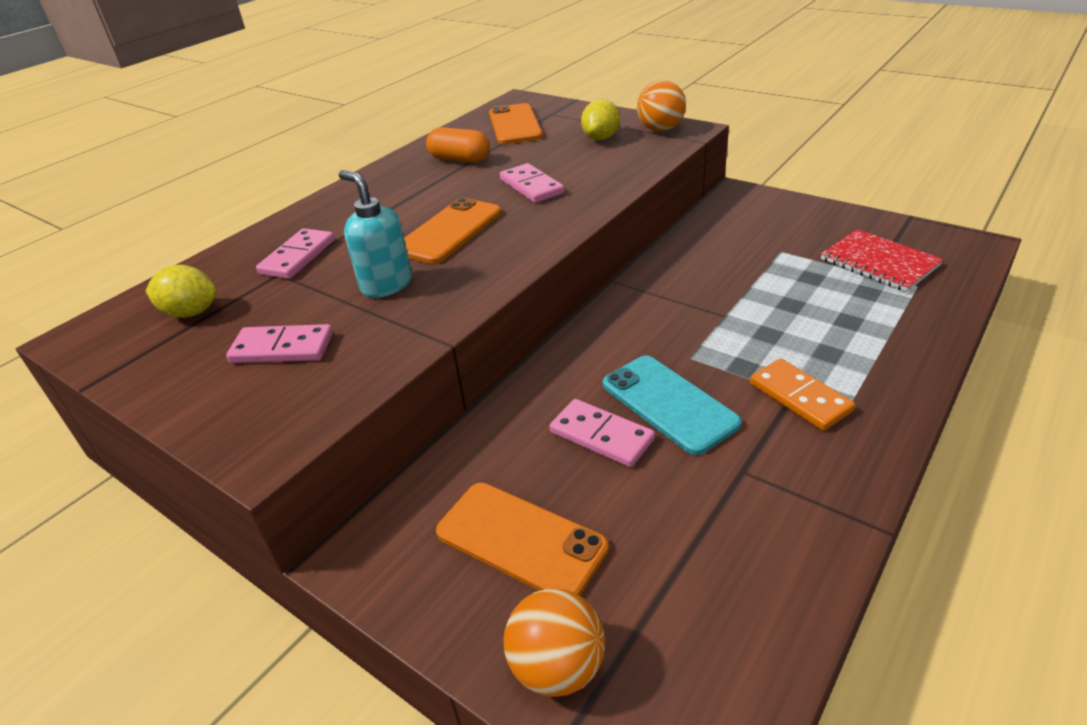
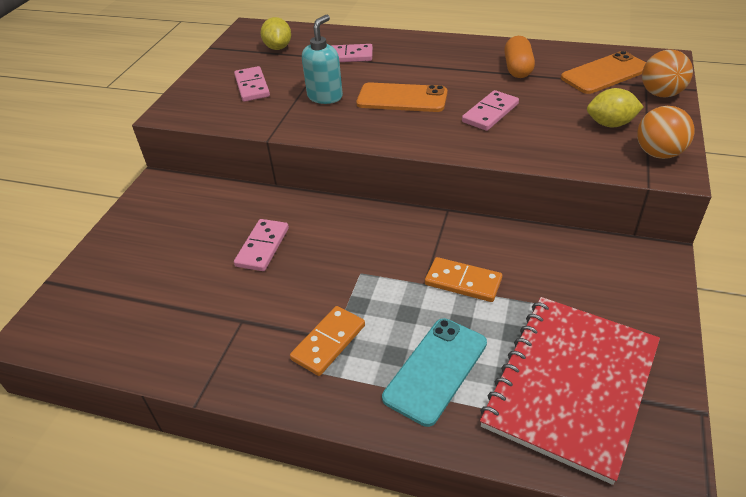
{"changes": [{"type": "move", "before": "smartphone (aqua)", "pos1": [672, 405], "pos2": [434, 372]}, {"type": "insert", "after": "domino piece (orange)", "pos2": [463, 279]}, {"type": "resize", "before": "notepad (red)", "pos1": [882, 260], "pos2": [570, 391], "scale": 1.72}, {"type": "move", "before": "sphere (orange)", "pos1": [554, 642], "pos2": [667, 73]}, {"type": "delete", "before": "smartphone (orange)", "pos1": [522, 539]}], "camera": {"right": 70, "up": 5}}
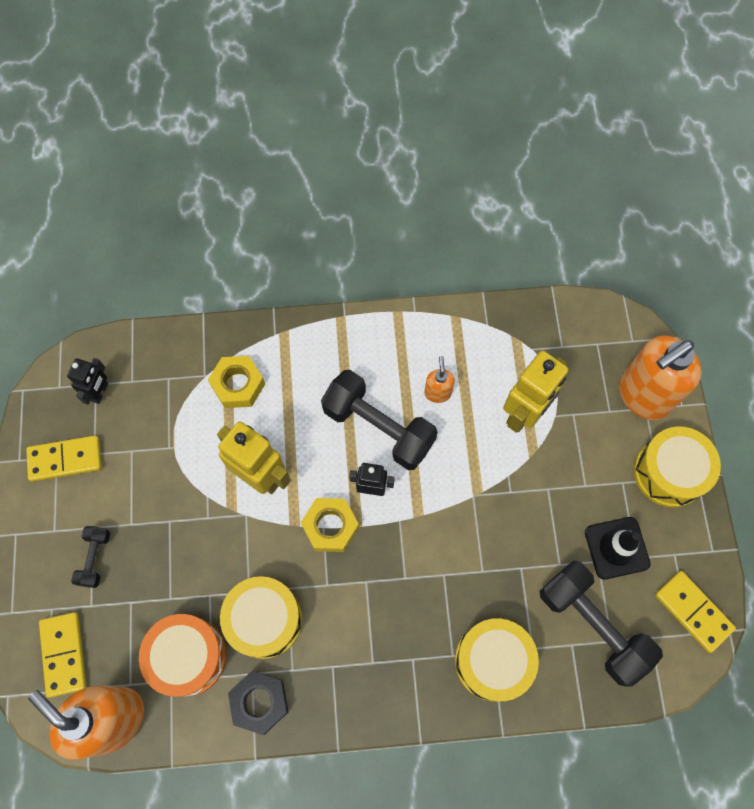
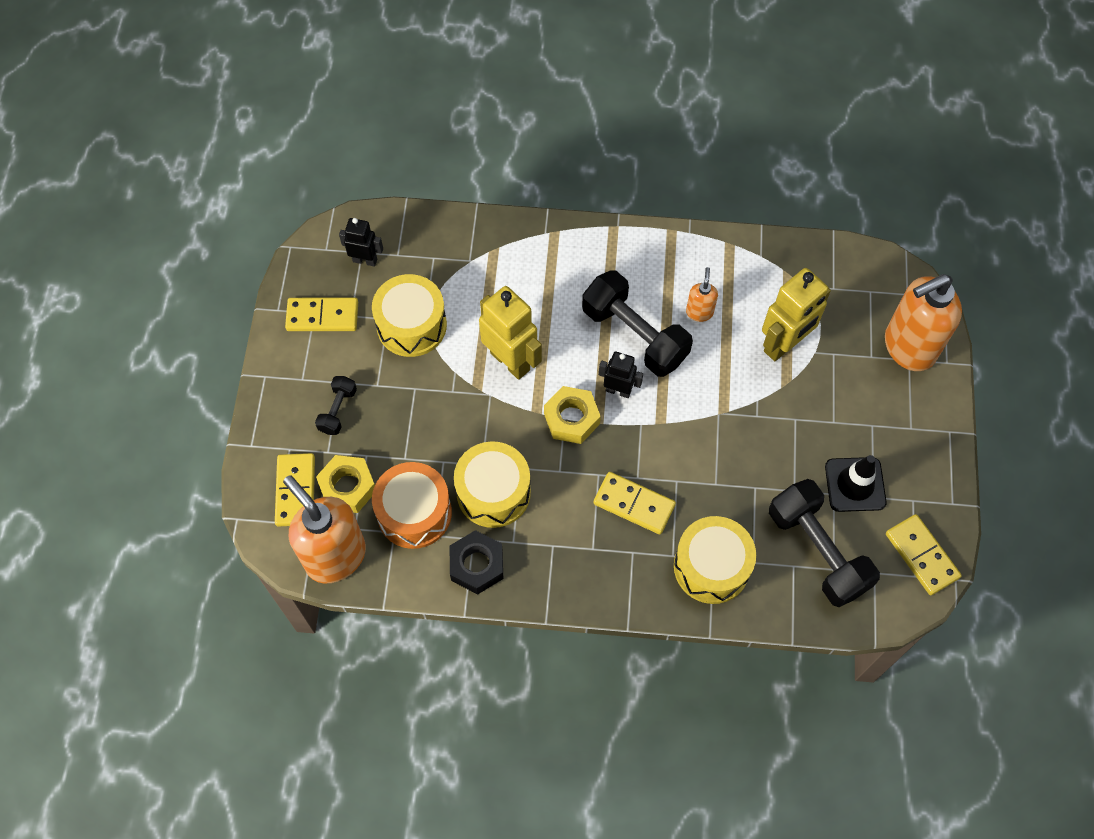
{"changes": [{"type": "move", "before": "nut (bright yellow)", "pos1": [236, 382], "pos2": [345, 484]}, {"type": "rotate", "before": "toy robot (black)", "pos1": [87, 381], "pos2": [361, 242], "turn": -105}, {"type": "move", "before": "drum (bright yellow)", "pos1": [677, 466], "pos2": [409, 315]}, {"type": "insert", "after": "domino piece (bright yellow)", "pos2": [634, 503]}], "camera": {"right": 10, "up": -5}}
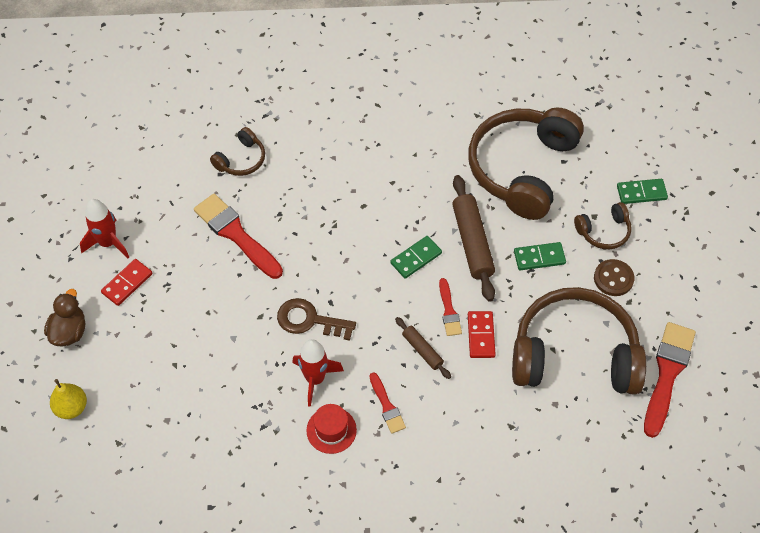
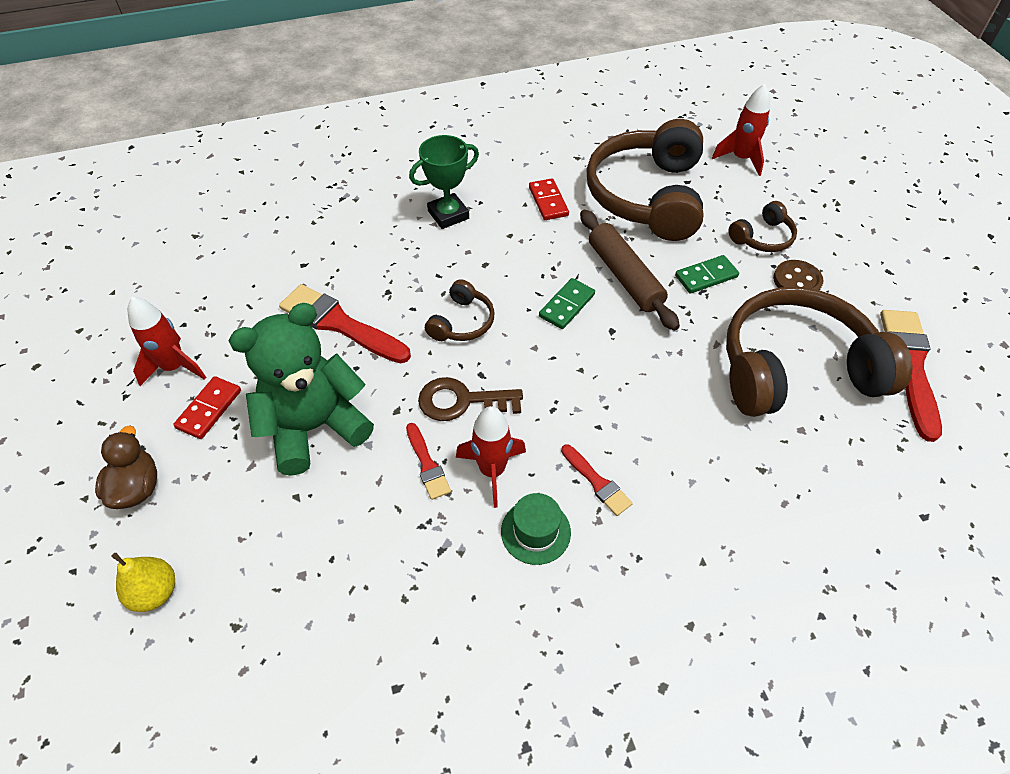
{"changes": [{"type": "insert", "after": "teddy (leaf-green)", "pos2": [301, 389]}, {"type": "move", "before": "brush (red)", "pos1": [450, 307], "pos2": [428, 461]}, {"type": "insert", "after": "prize cup (leaf-green)", "pos2": [444, 182]}, {"type": "move", "before": "headset (dark brown)", "pos1": [237, 151], "pos2": [460, 310]}, {"type": "recolor", "before": "top hat (red)", "after": "top hat (leaf-green)", "pos1": [331, 429], "pos2": [536, 529]}, {"type": "move", "before": "domino piece (red)", "pos1": [482, 334], "pos2": [549, 199]}, {"type": "insert", "after": "spaceship (red)", "pos2": [741, 130]}, {"type": "delete", "before": "rolling pin (dark brown)", "pos1": [423, 348]}, {"type": "delete", "before": "domino piece (leaf-green)", "pos1": [642, 191]}], "camera": {"right": -15, "up": -5}}
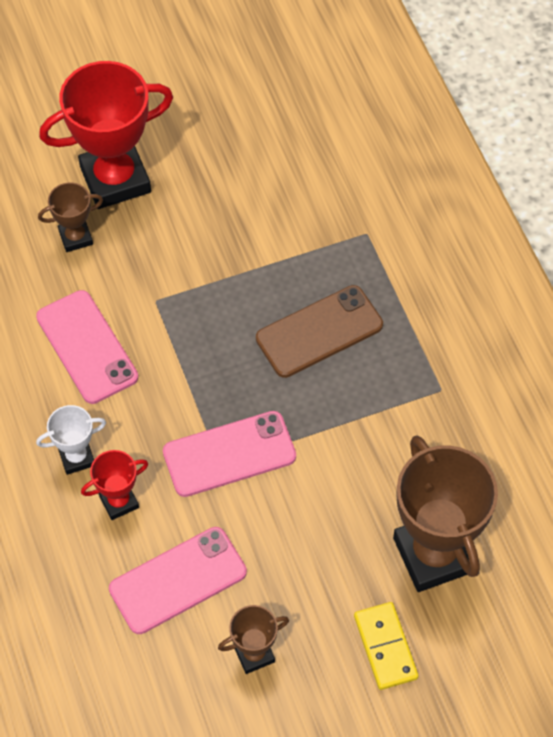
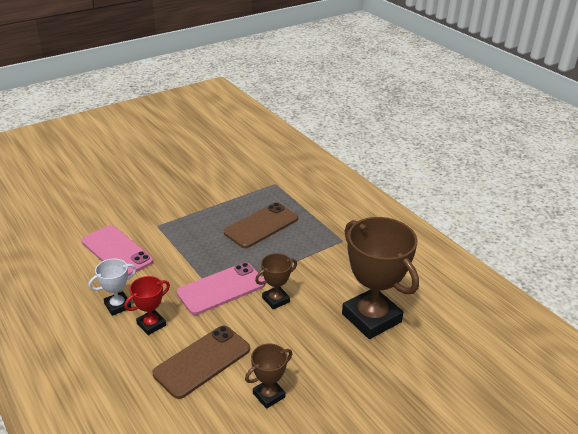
{"changes": [{"type": "recolor", "before": "smartphone (rosy)", "after": "smartphone (dark brown)", "pos1": [178, 580], "pos2": [201, 362]}, {"type": "move", "before": "prize cup (dark brown)", "pos1": [70, 217], "pos2": [276, 281]}, {"type": "delete", "before": "prize cup (red)", "pos1": [106, 135]}, {"type": "delete", "before": "domino piece (bright yellow)", "pos1": [386, 646]}], "camera": {"right": -15, "up": -25}}
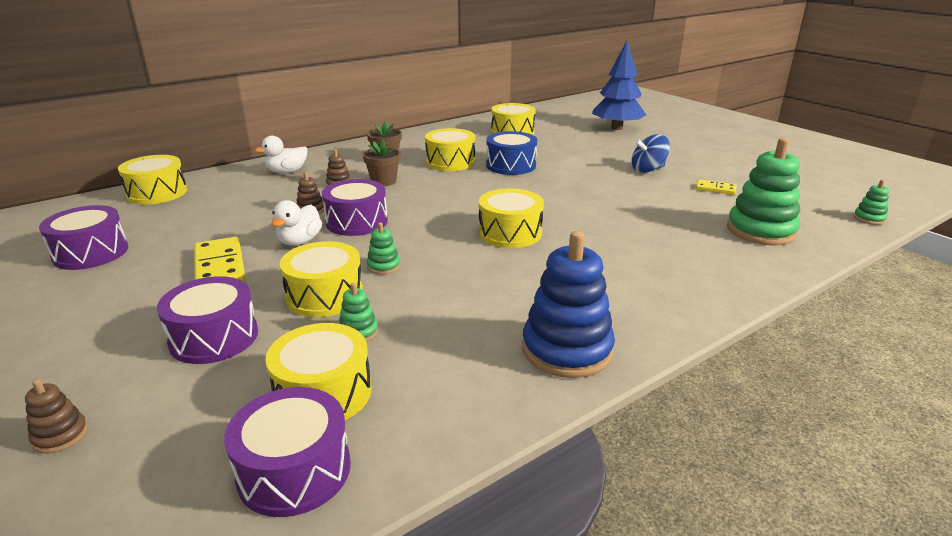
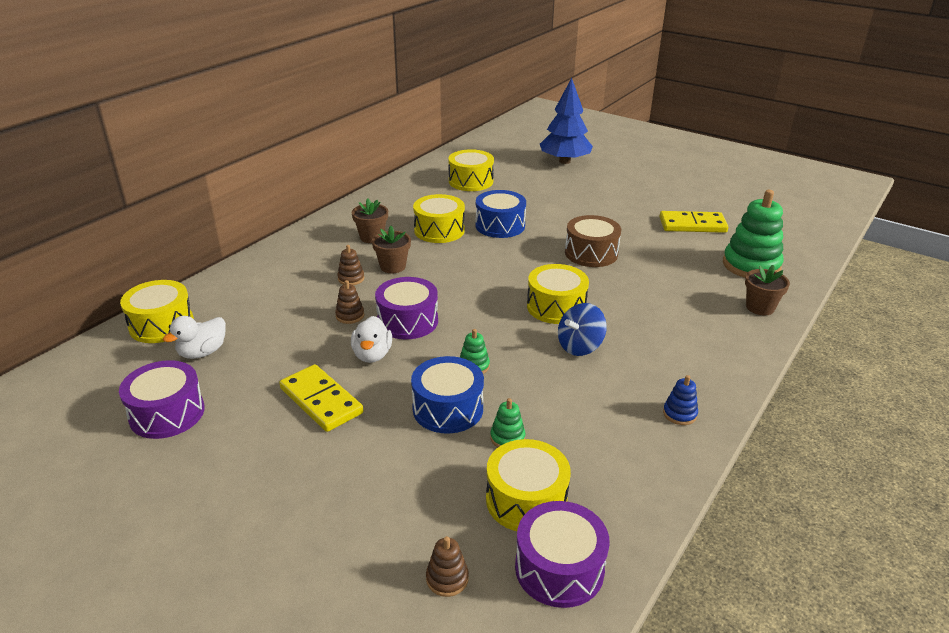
{"changes": [{"type": "move", "before": "duck (white)", "pos1": [280, 154], "pos2": [194, 337]}, {"type": "recolor", "before": "drum (bright yellow)", "after": "drum (blue)", "pos1": [321, 279], "pos2": [447, 394]}, {"type": "move", "before": "stacking rings (dark brown)", "pos1": [56, 416], "pos2": [447, 566]}, {"type": "move", "before": "whirligig (blue)", "pos1": [651, 153], "pos2": [582, 329]}, {"type": "insert", "after": "drum (dark brown)", "pos2": [593, 241]}, {"type": "resize", "before": "domino piece (bright yellow)", "pos1": [716, 187], "pos2": [693, 222], "scale": 1.85}, {"type": "resize", "before": "stacking rings (blue)", "pos1": [568, 304], "pos2": [680, 400], "scale": 0.45}, {"type": "insert", "after": "flower pot (dark brown)", "pos2": [767, 290]}, {"type": "delete", "before": "drum (royal purple)", "pos1": [207, 320]}, {"type": "delete", "before": "stacking rings (leaf-green)", "pos1": [871, 202]}], "camera": {"right": -20, "up": 5}}
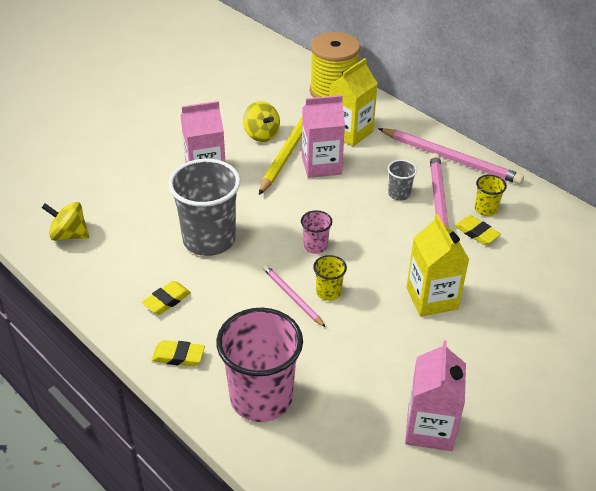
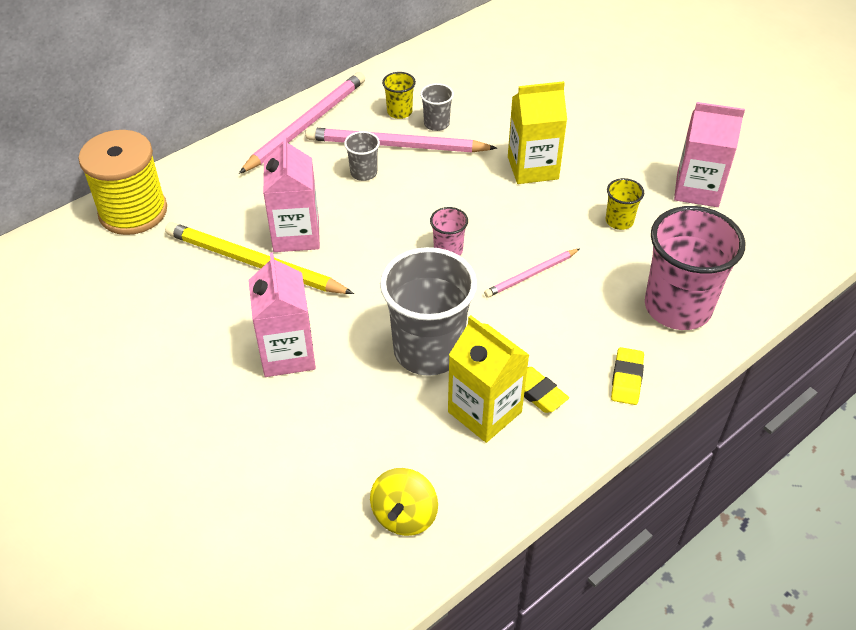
{"changes": [{"type": "replace", "before": "gum eraser (bright yellow)", "after": "cup (ash-grey)", "pos1": [478, 230], "pos2": [437, 107]}, {"type": "move", "before": "milk carton (bright yellow)", "pos1": [353, 102], "pos2": [488, 379]}, {"type": "move", "before": "cup (bright yellow)", "pos1": [330, 278], "pos2": [625, 204]}, {"type": "delete", "before": "whirligig (bright yellow)", "pos1": [261, 121]}], "camera": {"right": -85, "up": 5}}
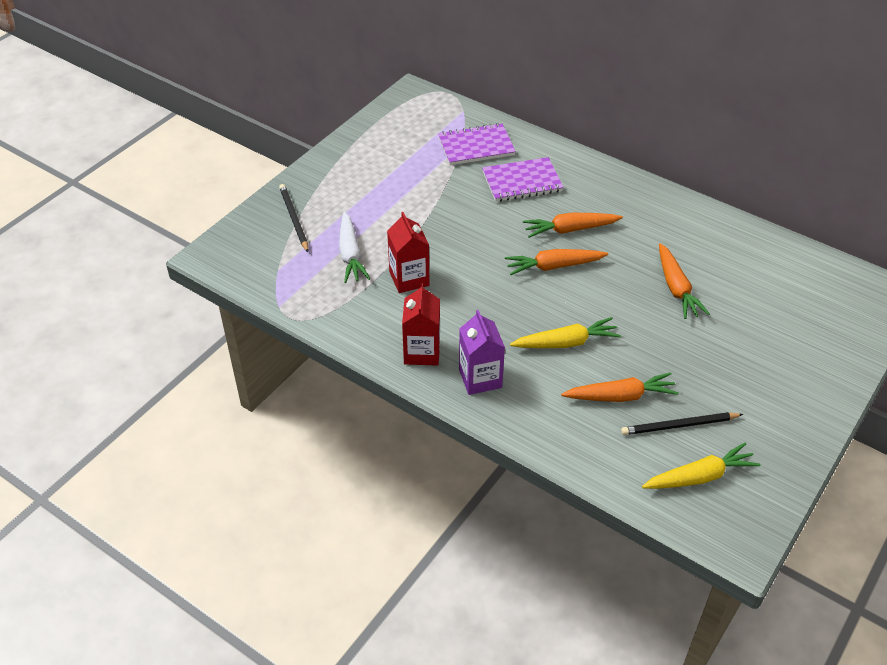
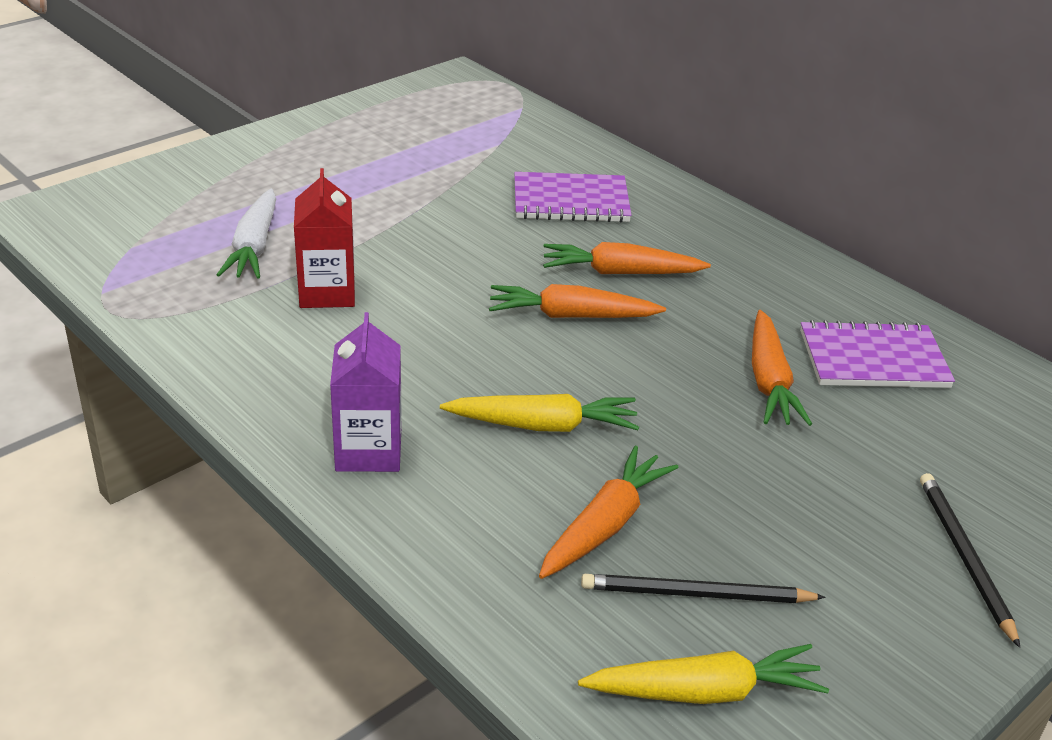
{"changes": [{"type": "rotate", "before": "carrot (orange)", "pos1": [620, 387], "pos2": [609, 512], "turn": -60}, {"type": "move", "before": "notepad (royal purple)", "pos1": [477, 144], "pos2": [877, 354]}, {"type": "move", "before": "wooden pencil (black)", "pos1": [293, 218], "pos2": [970, 560]}, {"type": "delete", "before": "milk carton (red)", "pos1": [421, 324]}], "camera": {"right": 10, "up": -10}}
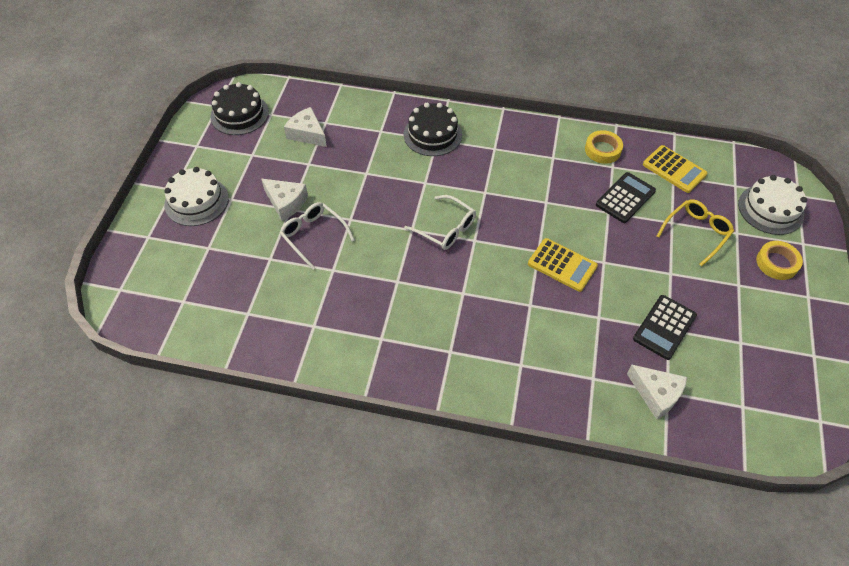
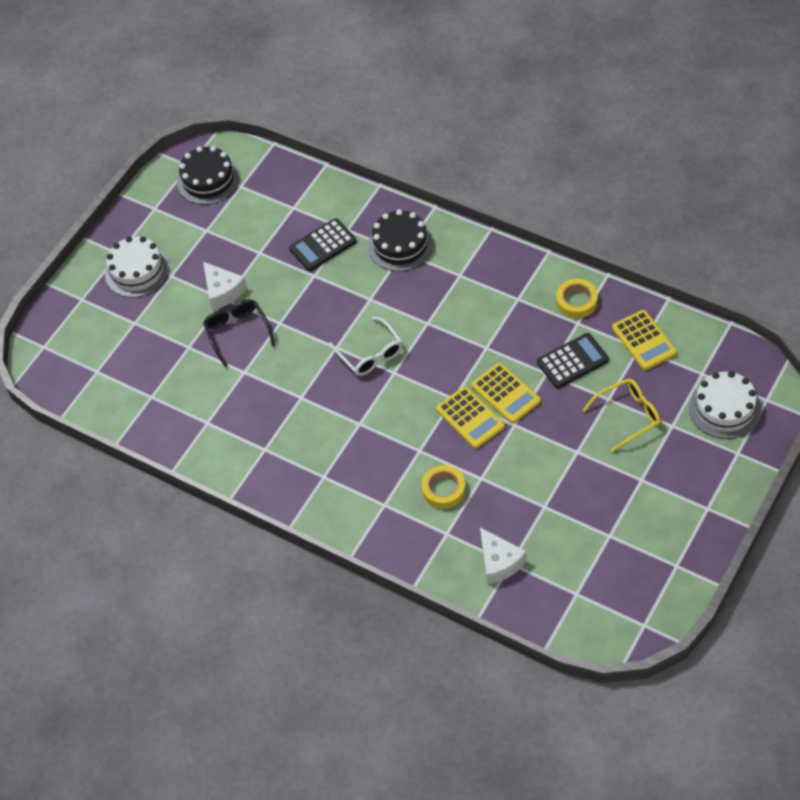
{"changes": [{"type": "recolor", "before": "glasses (white)", "after": "glasses (black)", "pos1": [317, 235], "pos2": [239, 333]}, {"type": "move", "before": "pocket calculator (black)", "pos1": [665, 327], "pos2": [323, 244]}, {"type": "move", "before": "sticky tape (bright yellow)", "pos1": [779, 260], "pos2": [443, 487]}, {"type": "insert", "after": "pocket calculator (bright yellow)", "pos2": [506, 393]}, {"type": "delete", "before": "cheese (white)", "pos1": [305, 127]}], "camera": {"right": 25, "up": 0}}
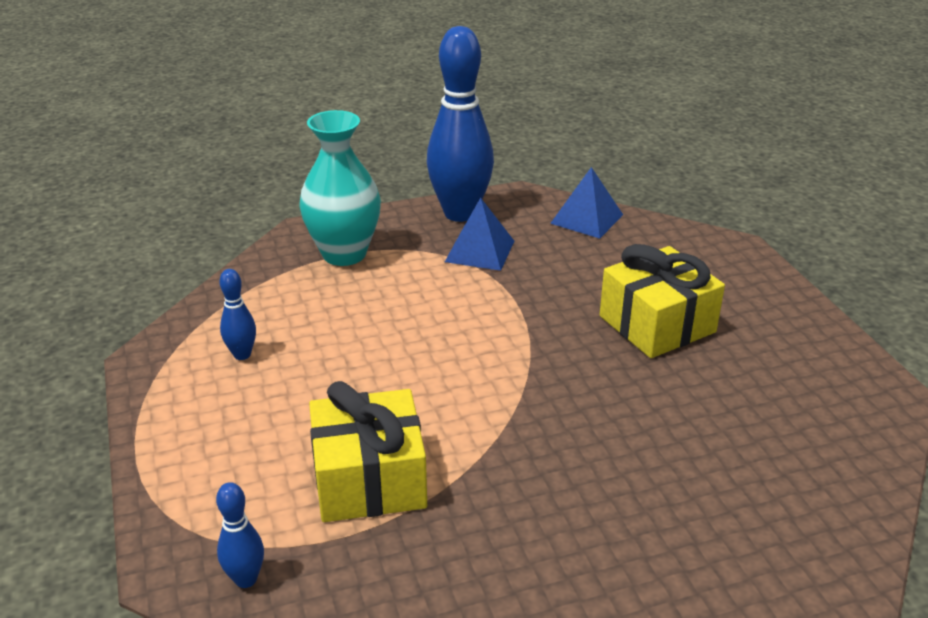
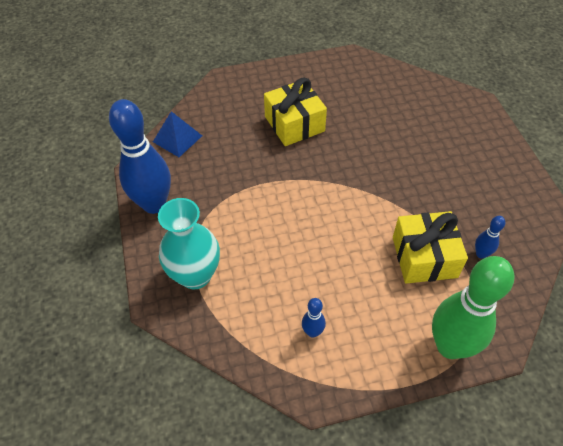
{"changes": [{"type": "insert", "after": "tenpin (leaf-green)", "pos2": [473, 307]}, {"type": "move", "before": "tenpin (blue)", "pos1": [240, 535], "pos2": [490, 237]}, {"type": "delete", "before": "pyramid shape (blue)", "pos1": [479, 234]}], "camera": {"right": -85, "up": 20}}
